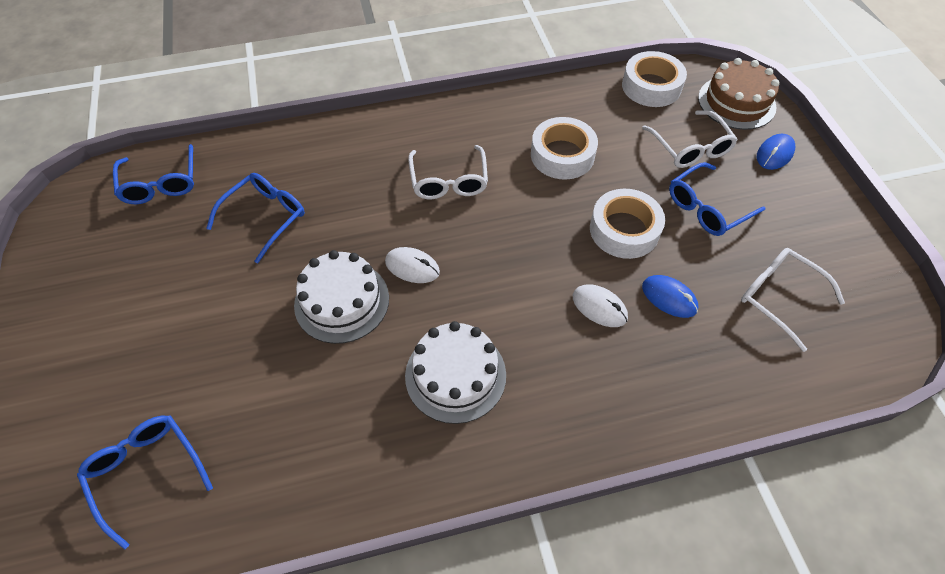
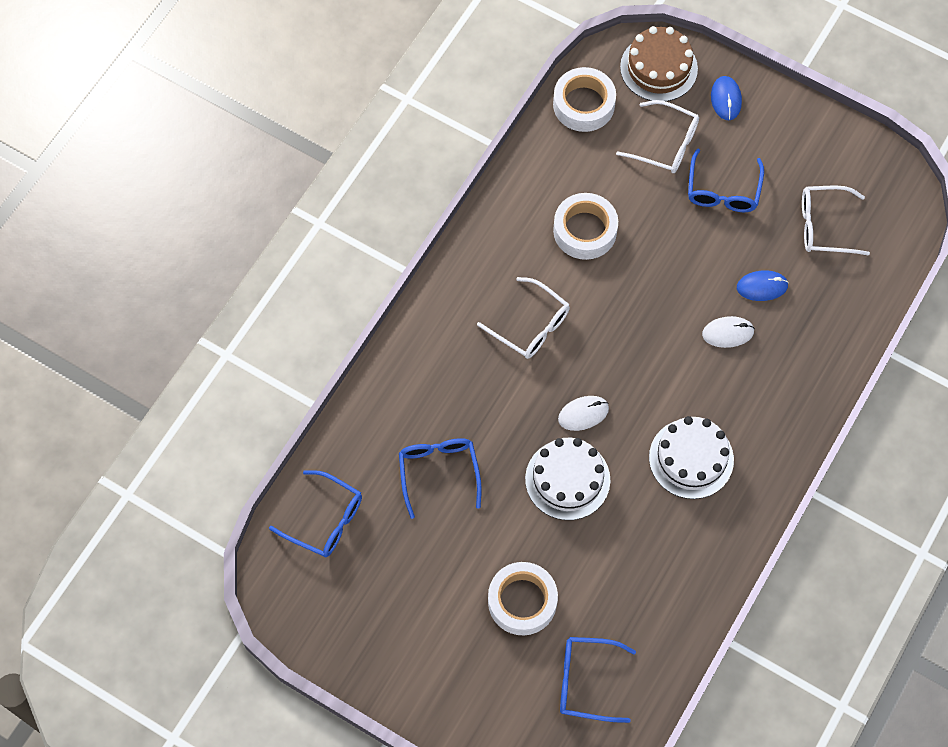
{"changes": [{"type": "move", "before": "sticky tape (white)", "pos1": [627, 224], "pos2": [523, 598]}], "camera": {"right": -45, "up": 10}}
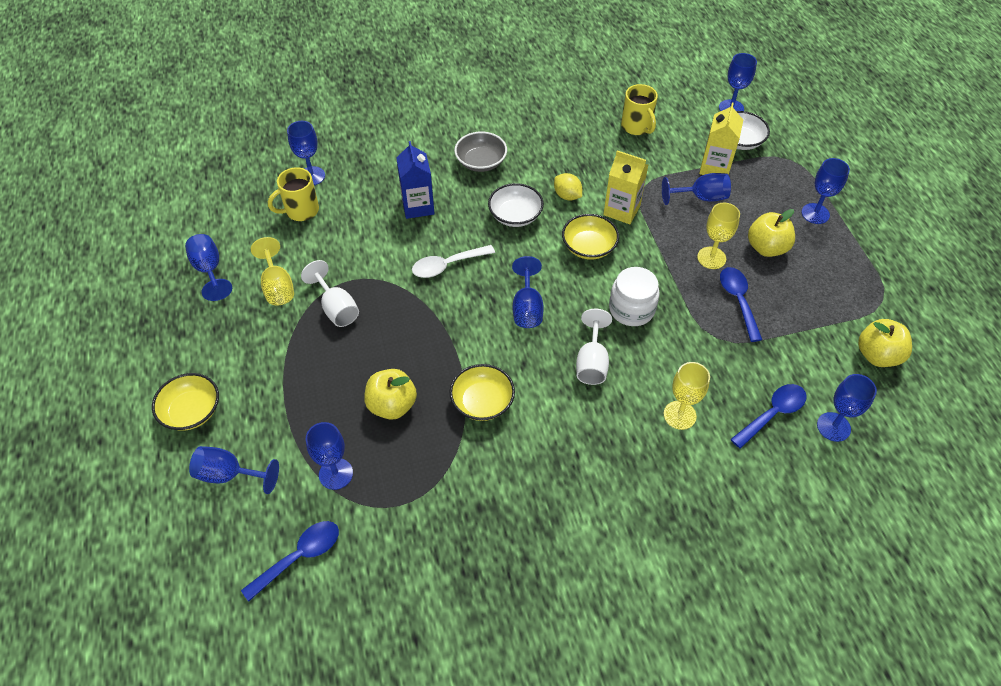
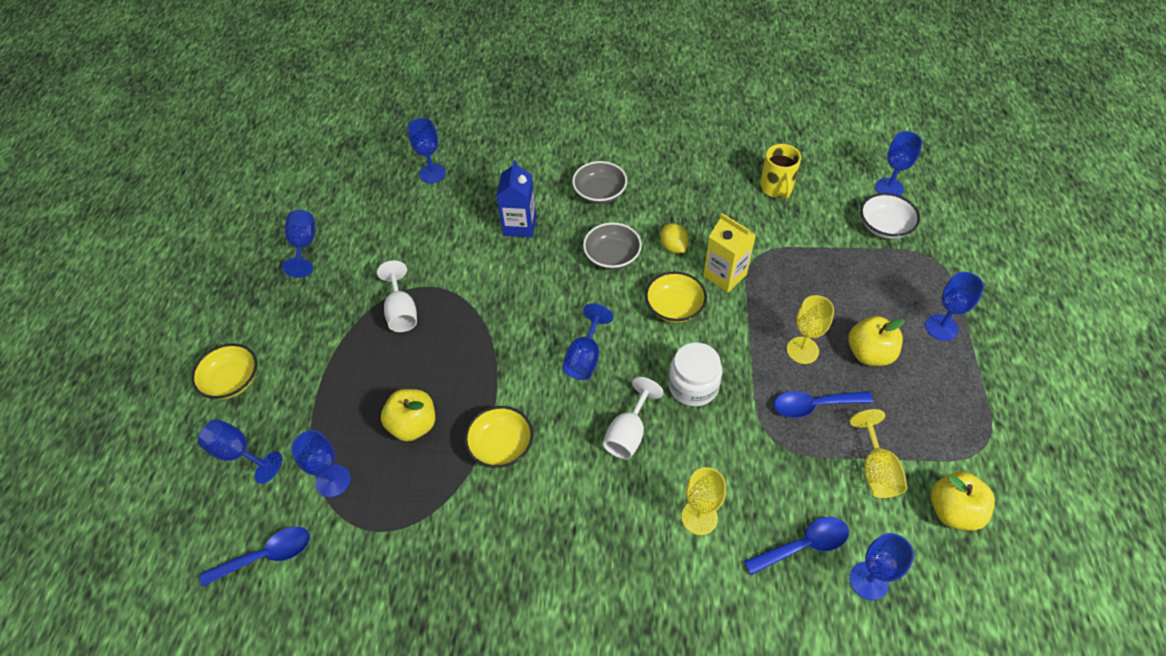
{"changes": [{"type": "recolor", "before": "serving bowl (white)", "after": "serving bowl (ash-grey)", "pos1": [516, 205], "pos2": [612, 246]}, {"type": "rotate", "before": "teaspoon (blue)", "pos1": [741, 304], "pos2": [823, 404], "turn": -105}, {"type": "move", "before": "wine glass (bright yellow)", "pos1": [272, 271], "pos2": [878, 453]}, {"type": "delete", "before": "mug (bright yellow)", "pos1": [293, 194]}, {"type": "delete", "before": "teaspoon (white)", "pos1": [453, 261]}, {"type": "delete", "before": "wine glass (blue)", "pos1": [696, 189]}, {"type": "delete", "before": "milk carton (bright yellow)", "pos1": [721, 139]}], "camera": {"right": 20, "up": 0}}
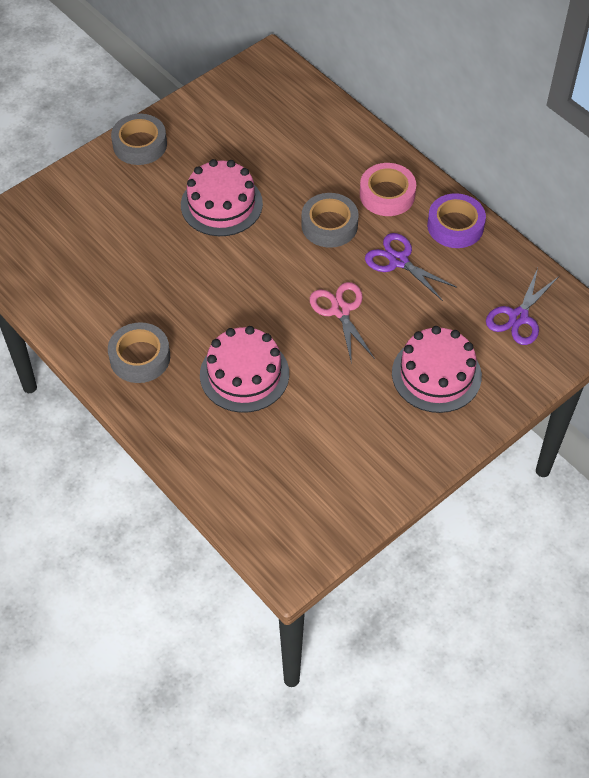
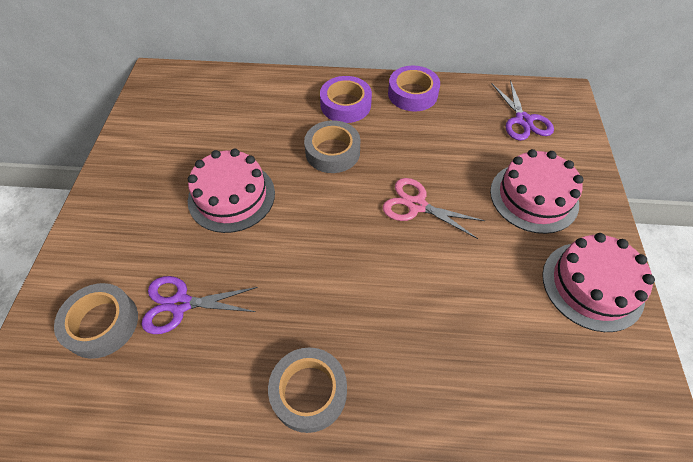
{"changes": [{"type": "move", "before": "sticky tape (ash-grey)", "pos1": [139, 139], "pos2": [96, 321]}, {"type": "move", "before": "pair of scissors (royal purple)", "pos1": [411, 267], "pos2": [199, 305]}, {"type": "recolor", "before": "sticky tape (rosy)", "after": "sticky tape (royal purple)", "pos1": [388, 189], "pos2": [346, 99]}, {"type": "move", "before": "gateau (rosy)", "pos1": [244, 369], "pos2": [598, 282]}], "camera": {"right": -45, "up": 0}}
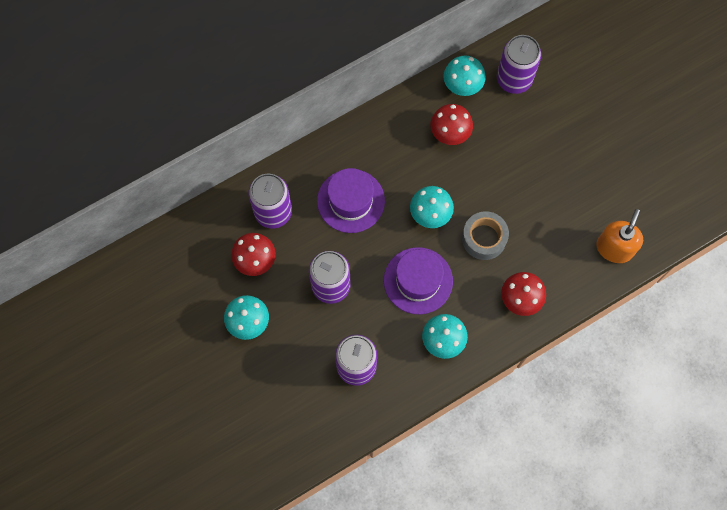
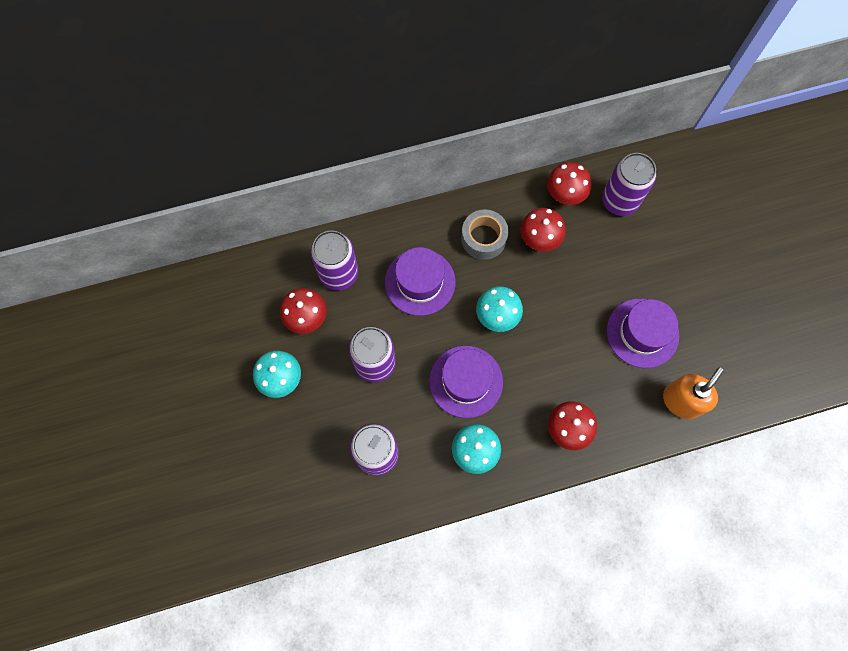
{"changes": [{"type": "move", "before": "sticky tape (ash-grey)", "pos1": [485, 235], "pos2": [485, 234]}, {"type": "recolor", "before": "toadstool (aqua)", "after": "toadstool (red)", "pos1": [464, 75], "pos2": [569, 183]}, {"type": "insert", "after": "top hat (royal purple)", "pos2": [642, 333]}], "camera": {"right": 15, "up": 0}}
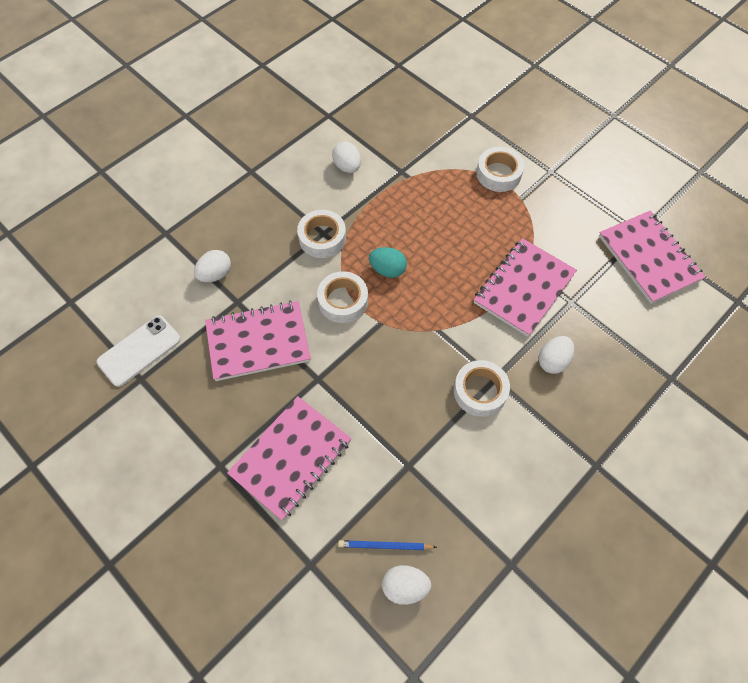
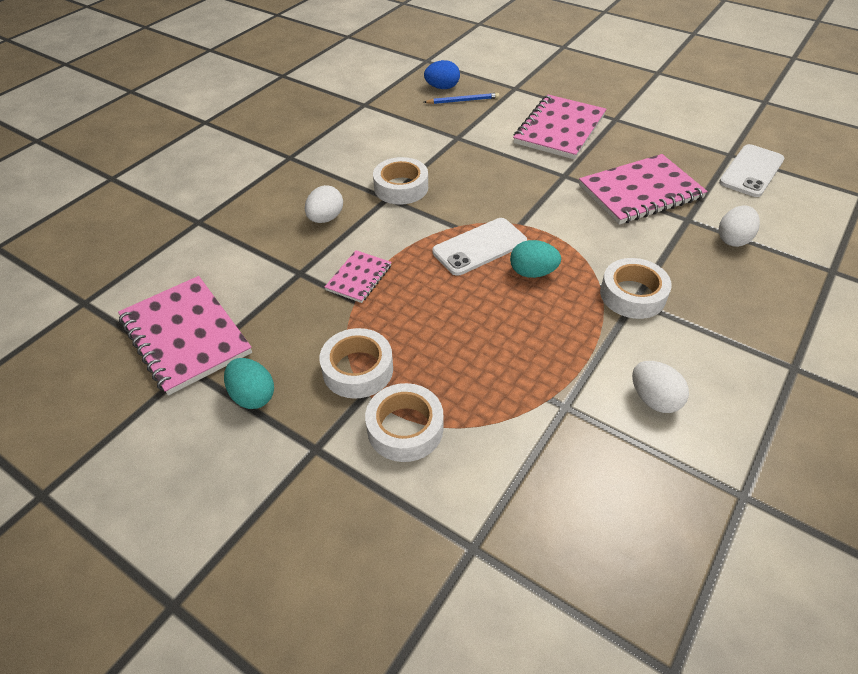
{"changes": [{"type": "insert", "after": "toy egg (aqua)", "pos2": [249, 383]}, {"type": "move", "before": "sticky tape (white)", "pos1": [342, 297], "pos2": [356, 363]}, {"type": "resize", "before": "notepad (rosy)", "pos1": [525, 287], "pos2": [358, 276], "scale": 0.52}, {"type": "recolor", "before": "toy egg (white)", "after": "toy egg (blue)", "pos1": [407, 585], "pos2": [442, 74]}, {"type": "insert", "after": "smartphone (white)", "pos2": [479, 247]}], "camera": {"right": 170, "up": -15}}
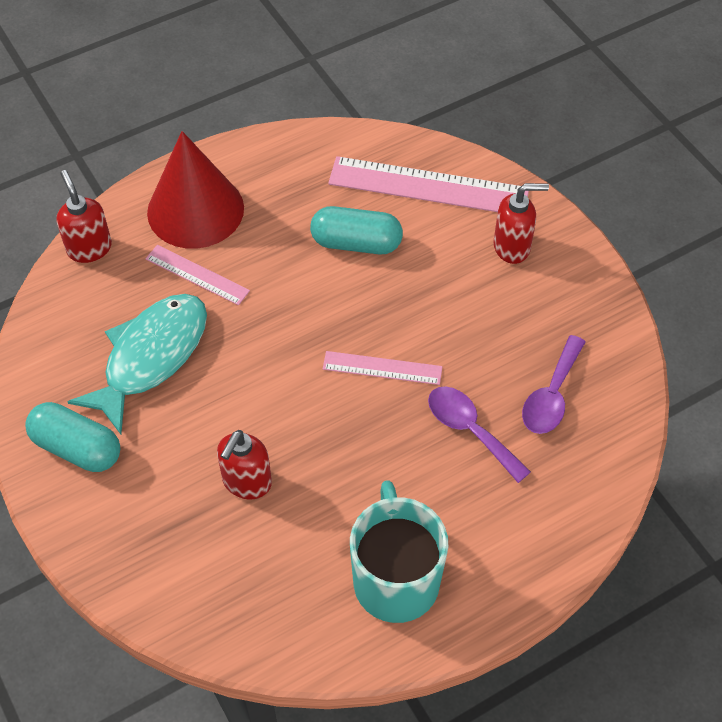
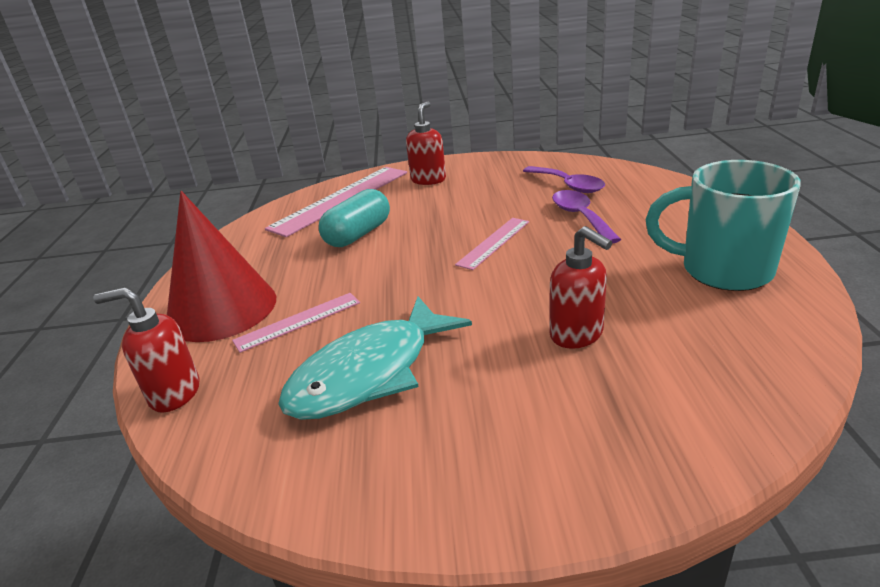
{"changes": [{"type": "rotate", "before": "fish (aqua)", "pos1": [137, 364], "pos2": [375, 358], "turn": -105}, {"type": "rotate", "before": "teaspoon (royal purple)", "pos1": [479, 434], "pos2": [586, 217], "turn": 90}, {"type": "delete", "before": "pill shape (aqua)", "pos1": [73, 437]}], "camera": {"right": -60, "up": -25}}
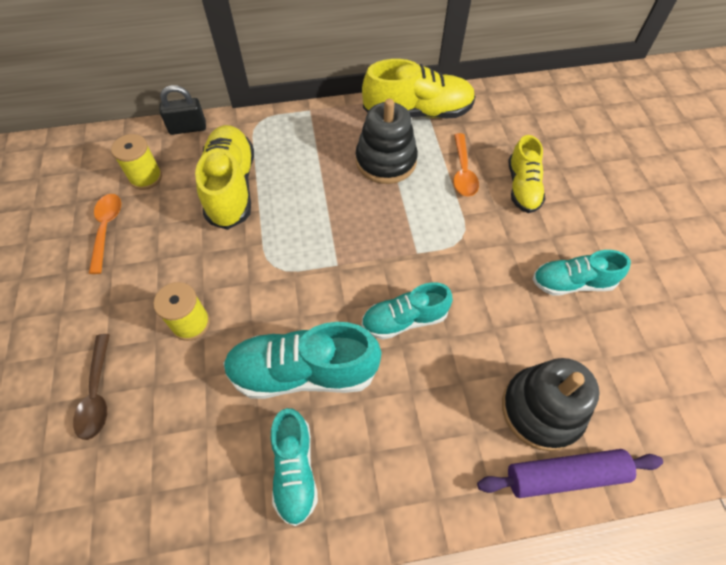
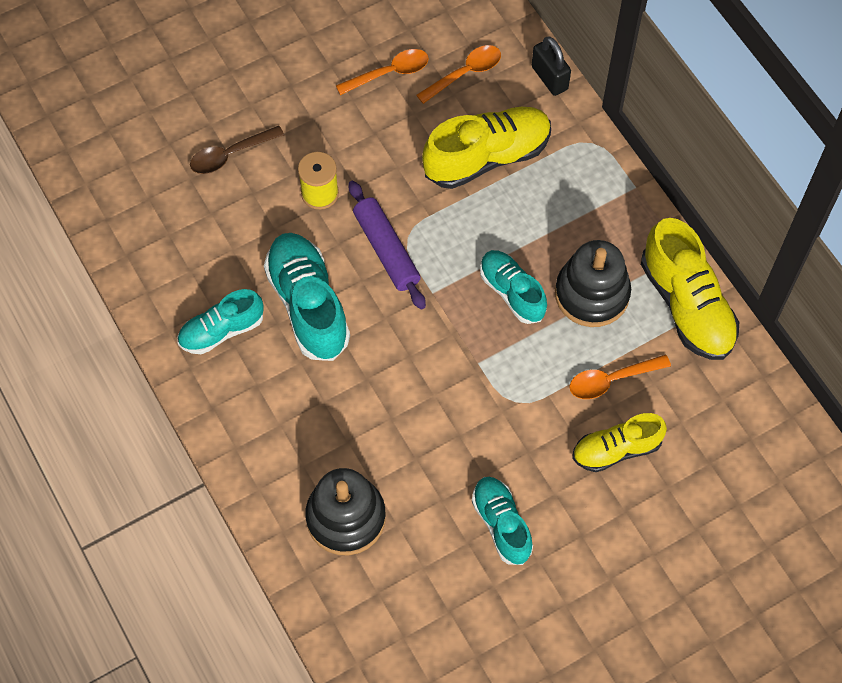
{"changes": [{"type": "move", "before": "rolling pin (royal purple)", "pos1": [570, 473], "pos2": [387, 245]}, {"type": "replace", "before": "bobbin (bright yellow)", "after": "teaspoon (orange)", "pos1": [136, 162], "pos2": [458, 74]}, {"type": "move", "before": "shoe (aqua)", "pos1": [407, 310], "pos2": [513, 287]}], "camera": {"right": 70, "up": 5}}
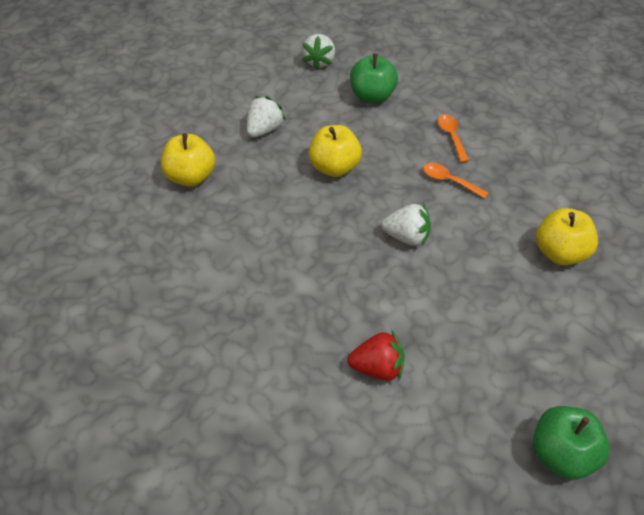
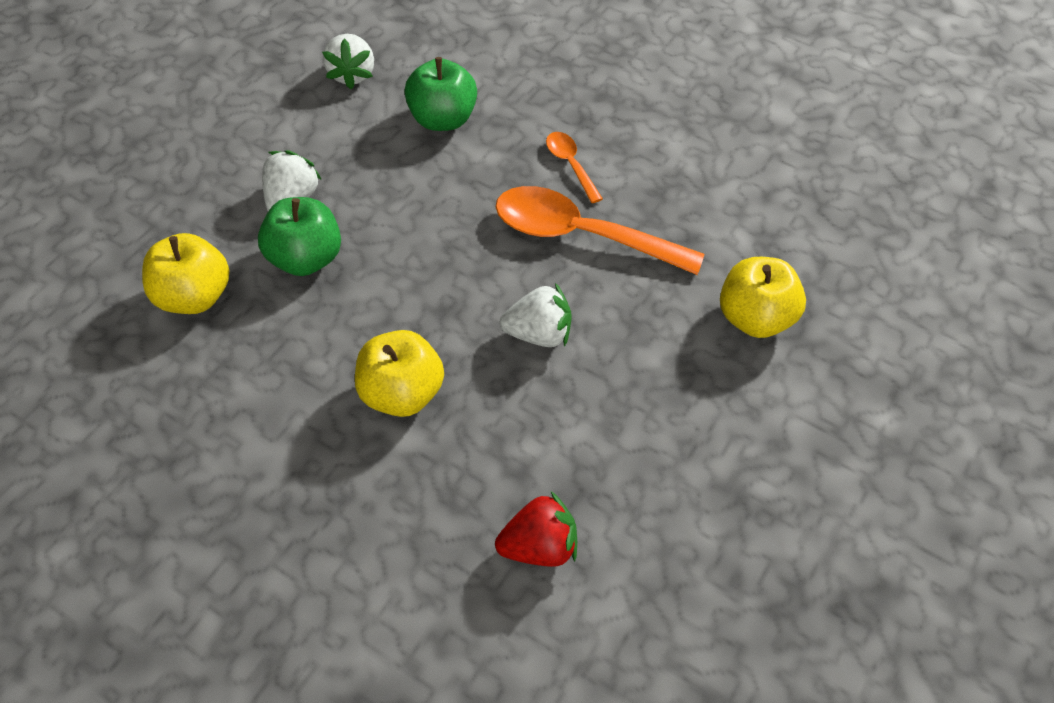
{"changes": [{"type": "move", "before": "apple (leaf-green)", "pos1": [571, 443], "pos2": [299, 236]}, {"type": "move", "before": "apple (bright yellow)", "pos1": [335, 151], "pos2": [399, 373]}, {"type": "resize", "before": "teaspoon (orange)", "pos1": [455, 180], "pos2": [600, 230], "scale": 2.08}], "camera": {"right": -15, "up": 5}}
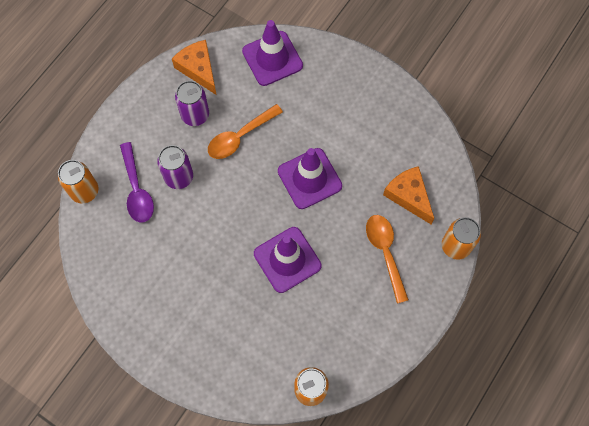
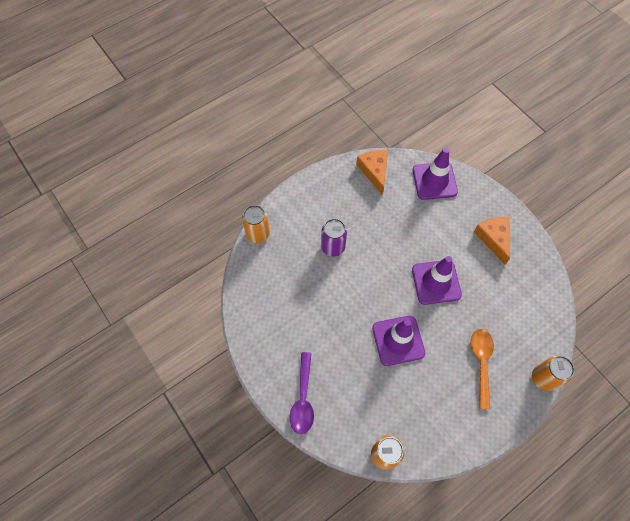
{"changes": [{"type": "move", "before": "teaspoon (royal purple)", "pos1": [137, 182], "pos2": [302, 393]}, {"type": "move", "before": "cheese (orange)", "pos1": [408, 195], "pos2": [492, 241]}, {"type": "delete", "before": "soda can (royal purple)", "pos1": [192, 103]}, {"type": "delete", "before": "teaspoon (orange)", "pos1": [245, 131]}], "camera": {"right": 20, "up": -5}}
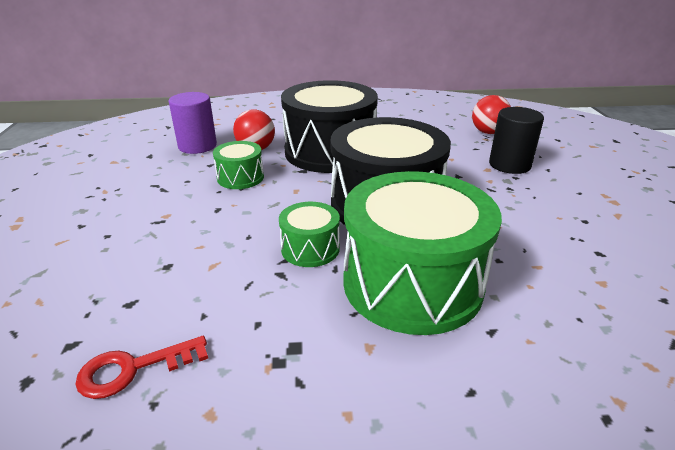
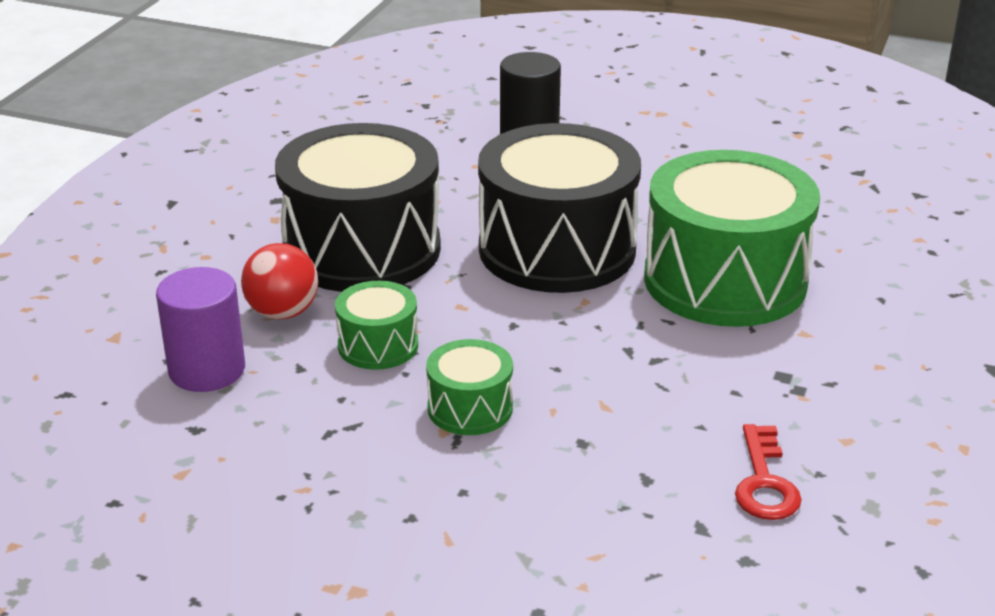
{"changes": [{"type": "move", "before": "drum (leaf-green)", "pos1": [309, 234], "pos2": [469, 387]}, {"type": "delete", "before": "sphere (red)", "pos1": [491, 114]}], "camera": {"right": -65, "up": 0}}
